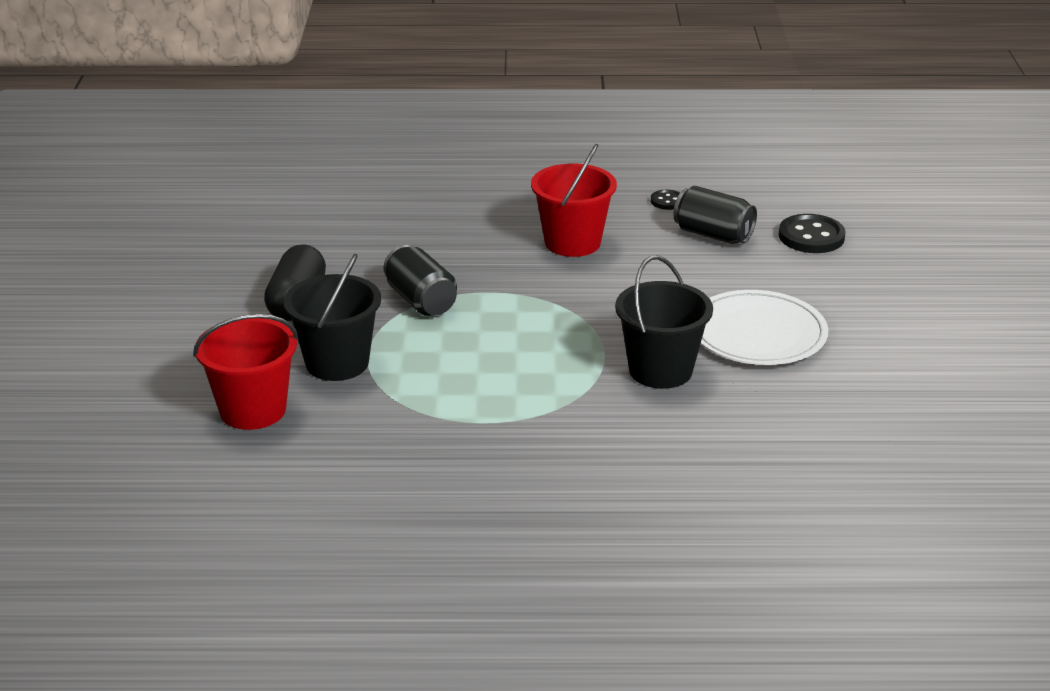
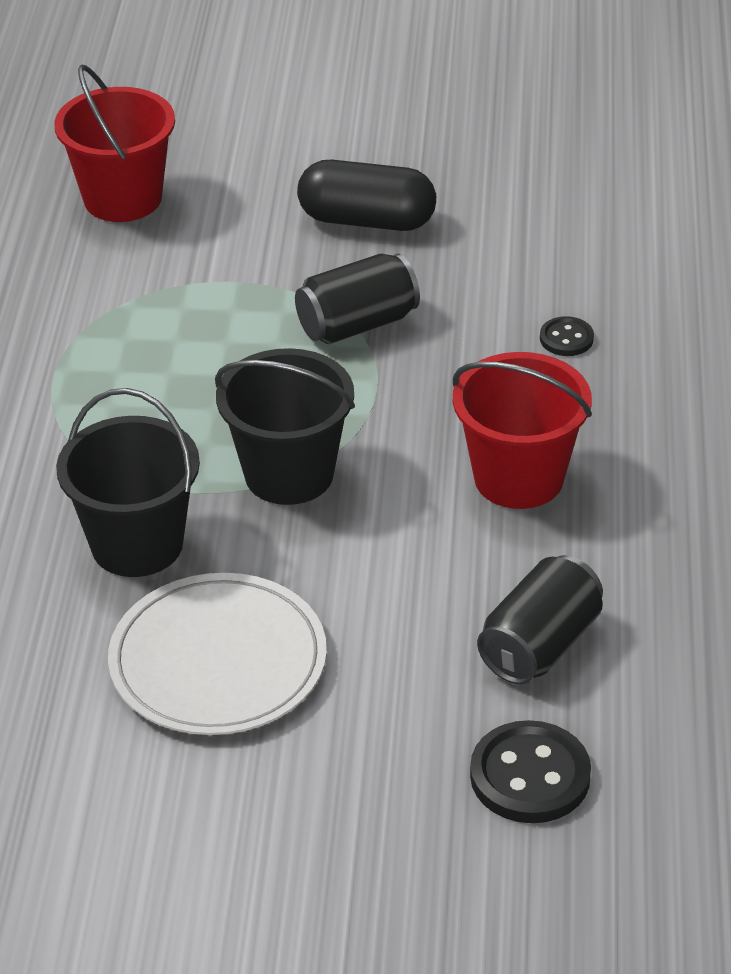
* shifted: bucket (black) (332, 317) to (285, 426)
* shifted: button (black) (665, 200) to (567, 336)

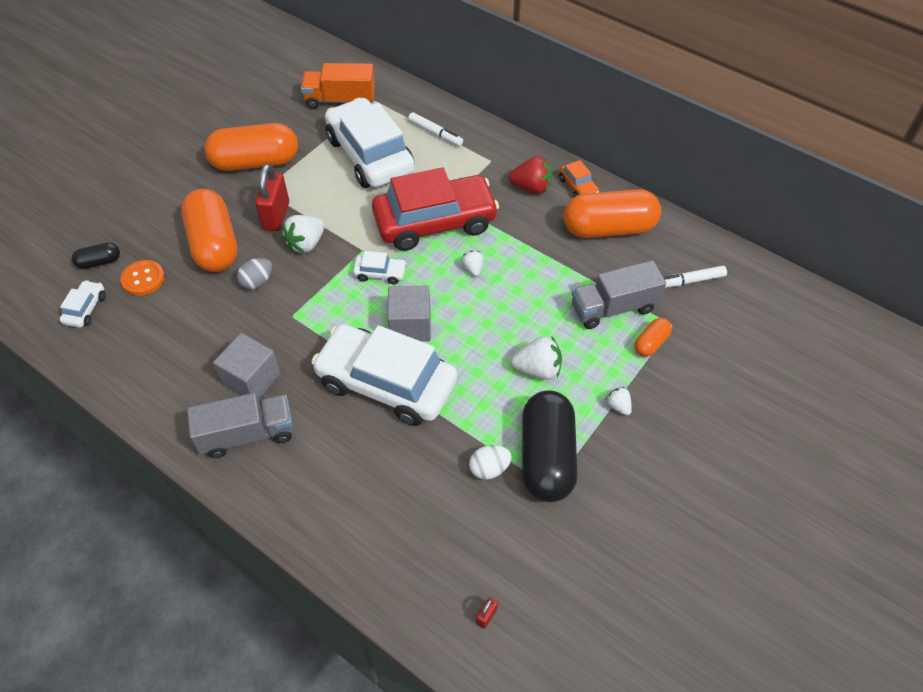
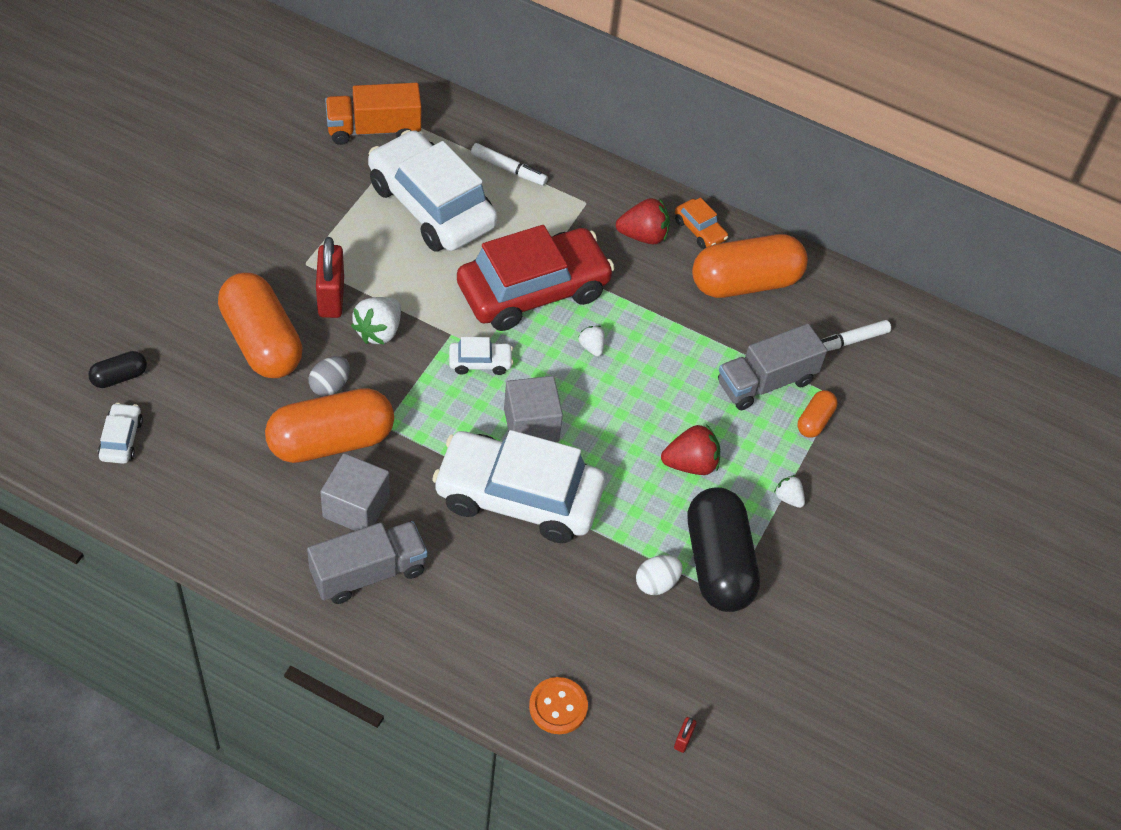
* shifted: button (orange) (142, 278) to (558, 705)
* shifted: capsule (orange) (251, 147) to (329, 425)
* repainted: strawberry (white) (536, 358) to strawberry (red) (690, 449)

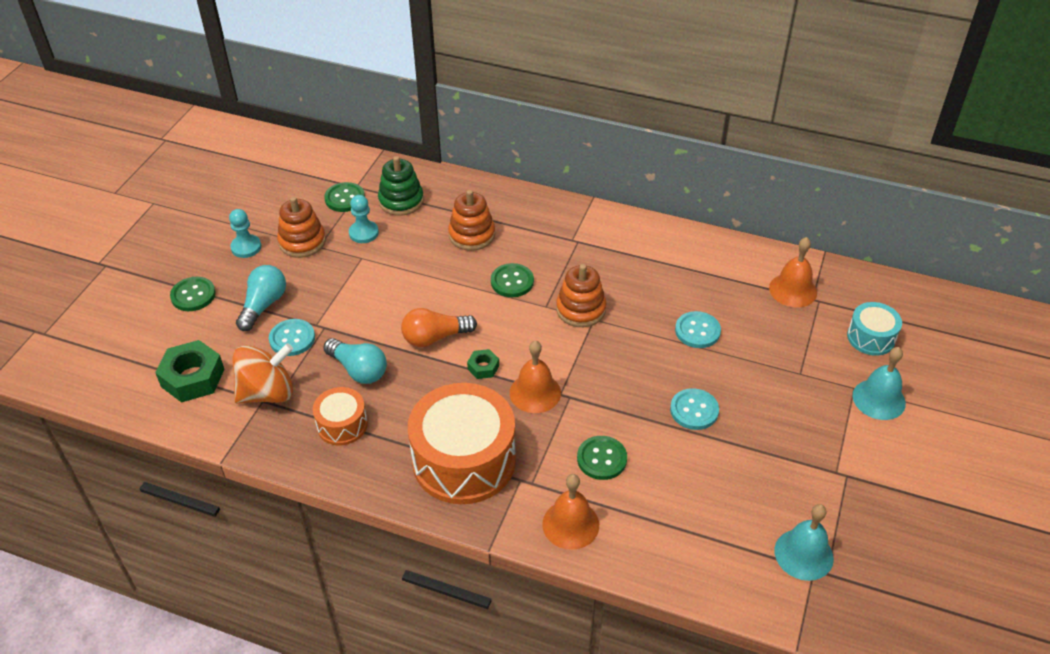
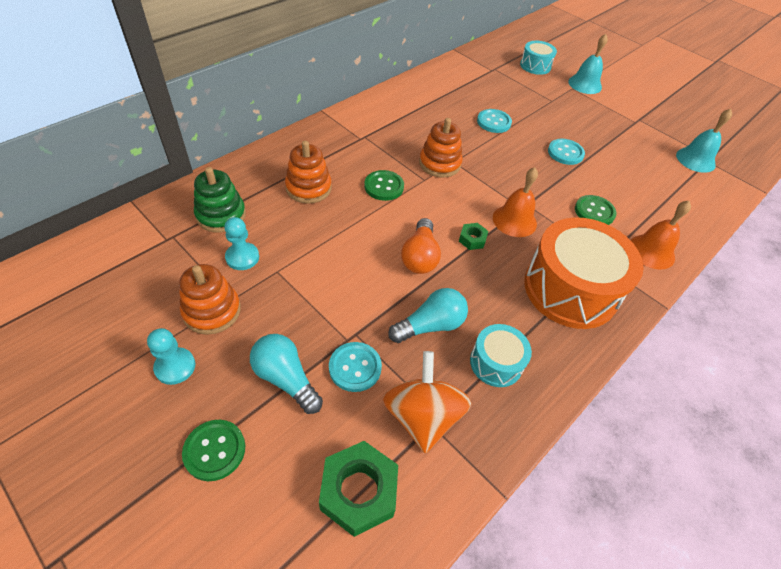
* gone: button (green) (344, 197)
* gone: bell (orange) (793, 272)
* repainted: drum (orange) (340, 416) to drum (turquoise) (501, 355)

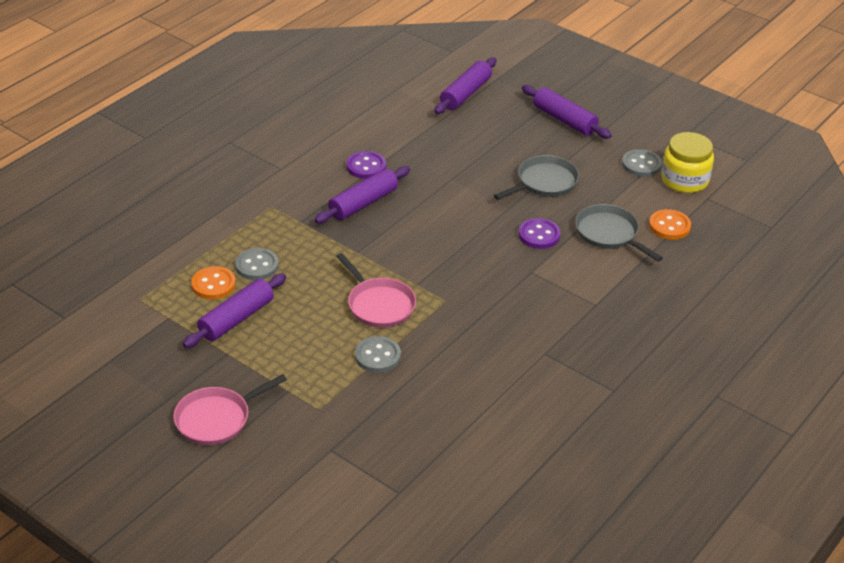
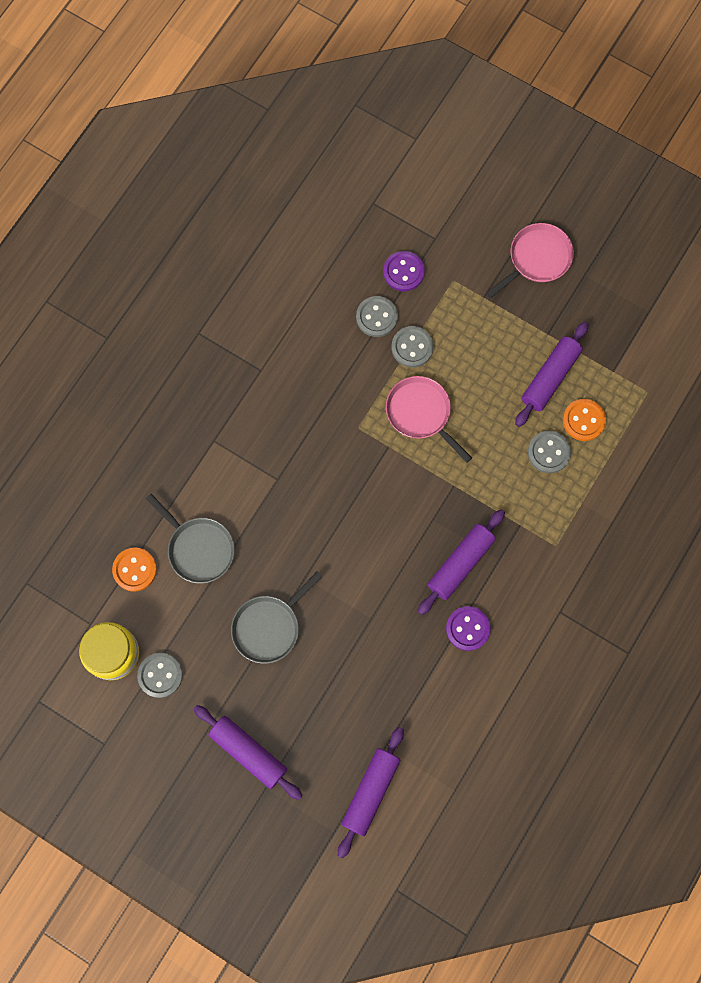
* new: button (grey) (377, 316)
* shifted: button (purple) (539, 233) to (404, 271)

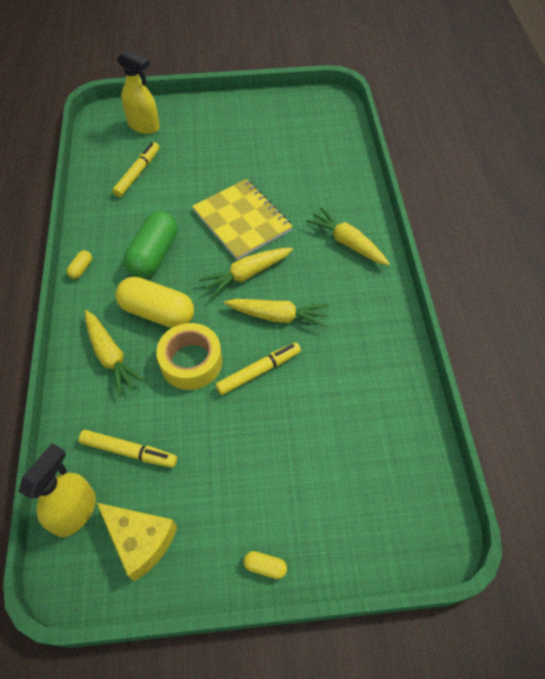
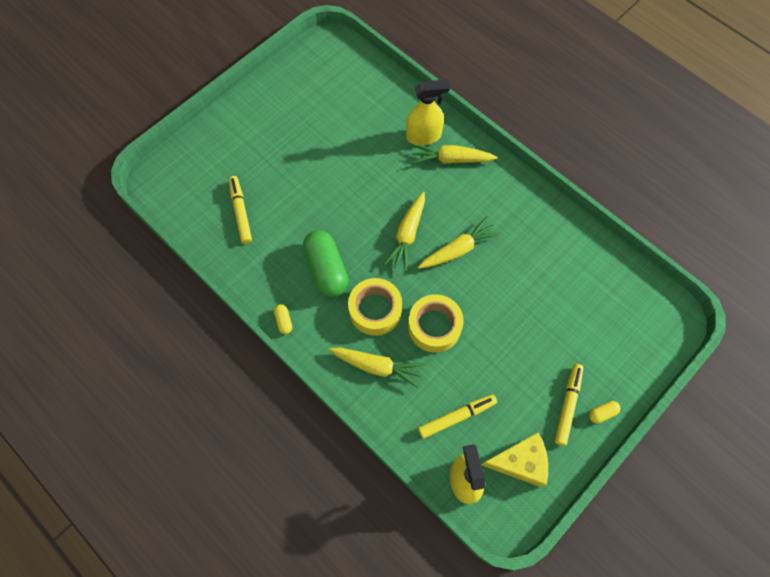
* gone: notebook (yellow) (242, 219)
* shifted: spray bottle (yellow) (138, 91) to (428, 112)
* shifted: marker (yellow) (258, 368) to (569, 405)
* swapped: capsule (yellow) (155, 302) to tape (yellow) (375, 307)

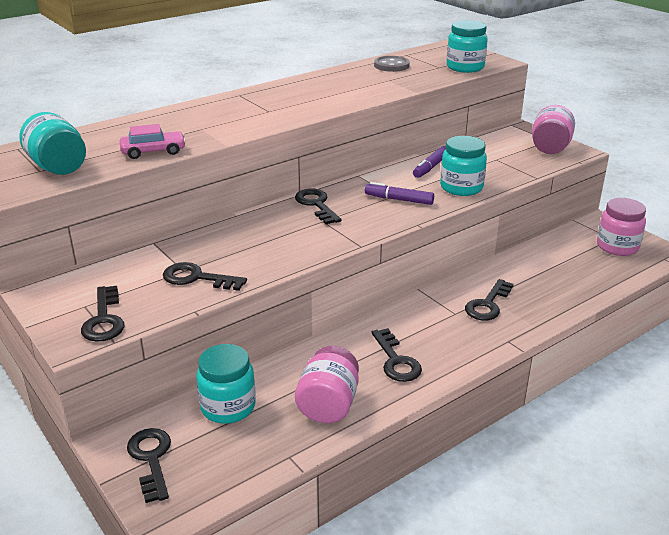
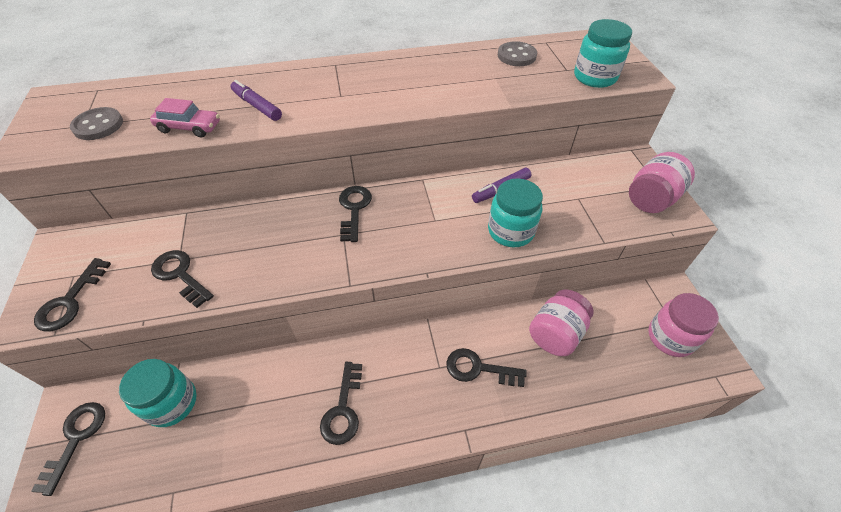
* shifted: jar (pink) (327, 384) to (561, 323)
* shifted: marker (purple) (399, 193) to (256, 100)
* swapped: jar (turquoise) (53, 143) to button (grey) (96, 123)
* rotated: key (black) (489, 300) = (486, 367) 45 degrees clockwise

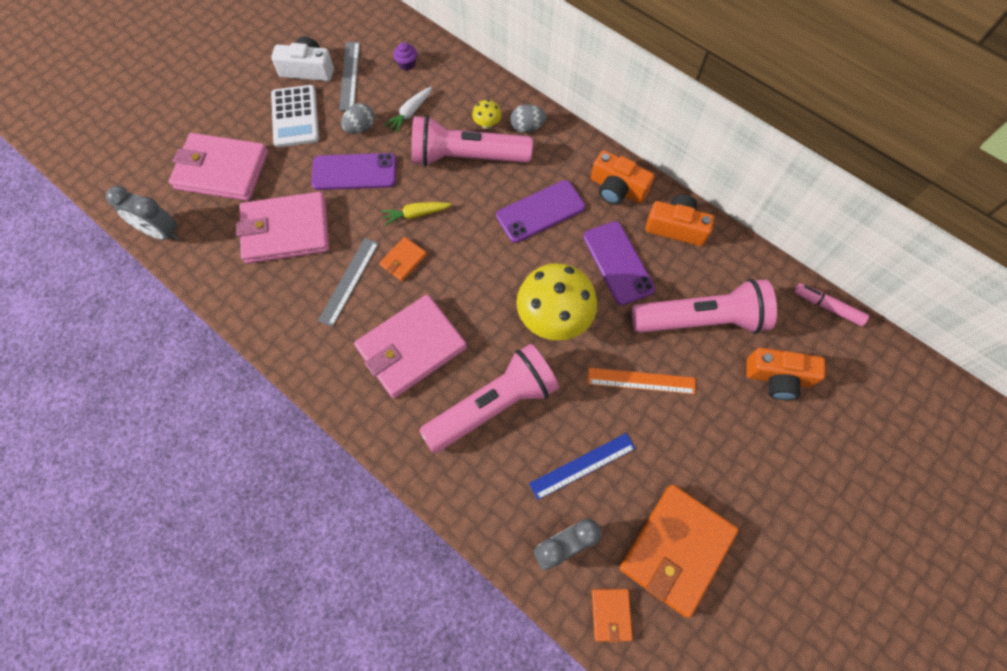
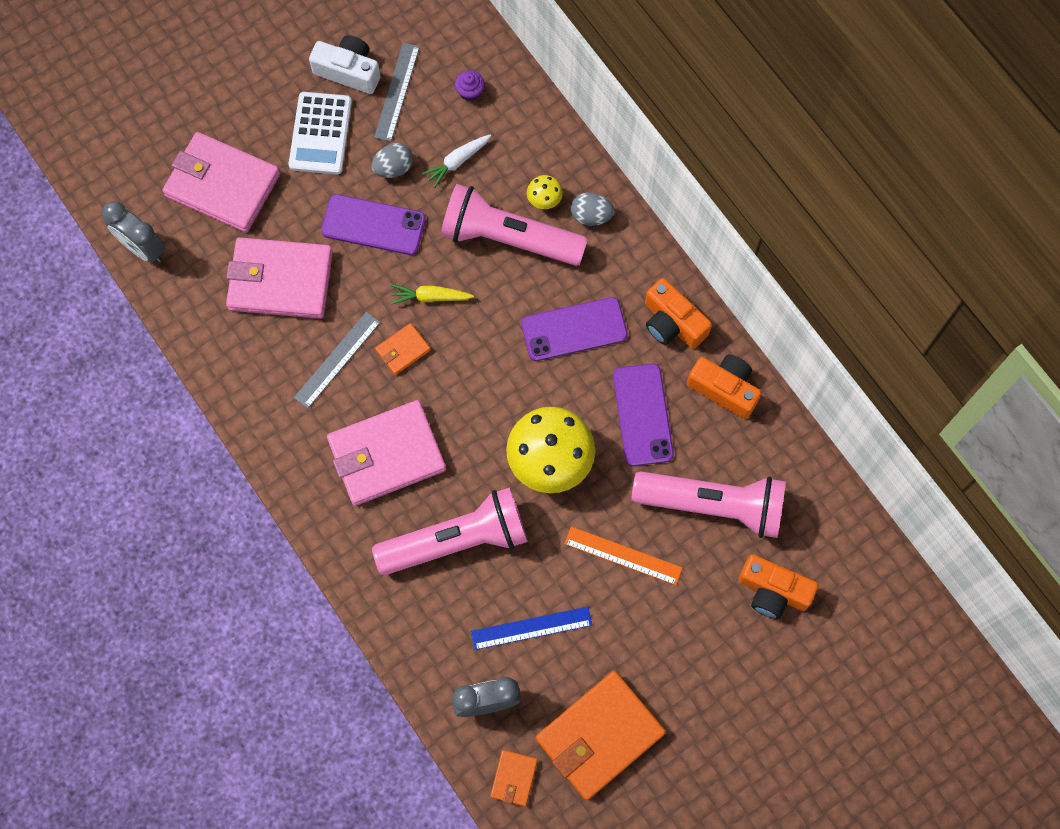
* gone: marker (pink) (831, 304)

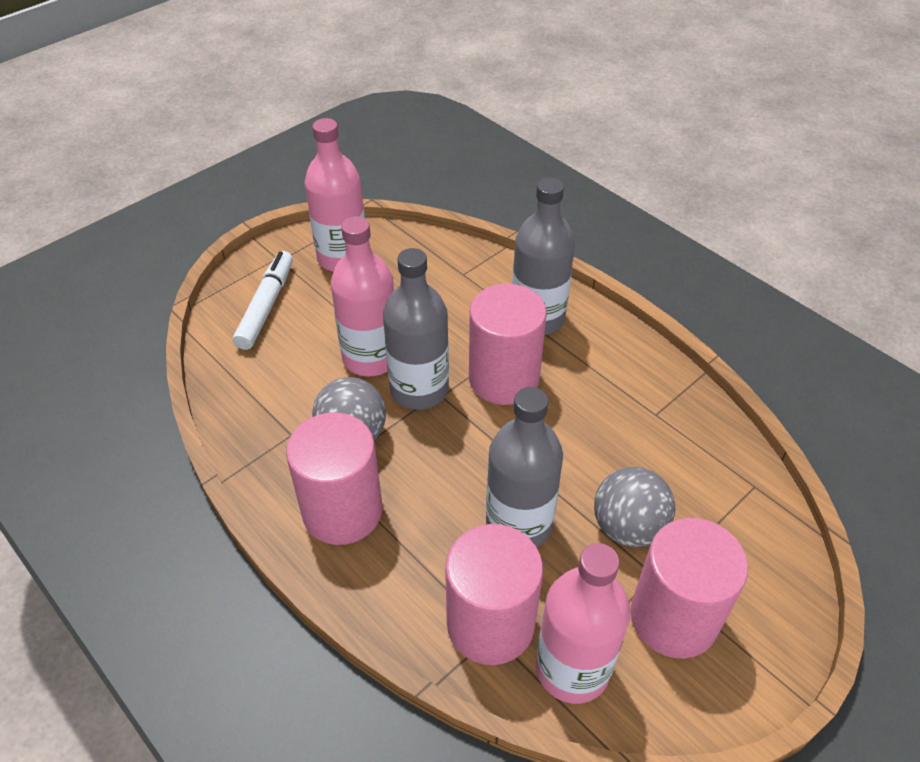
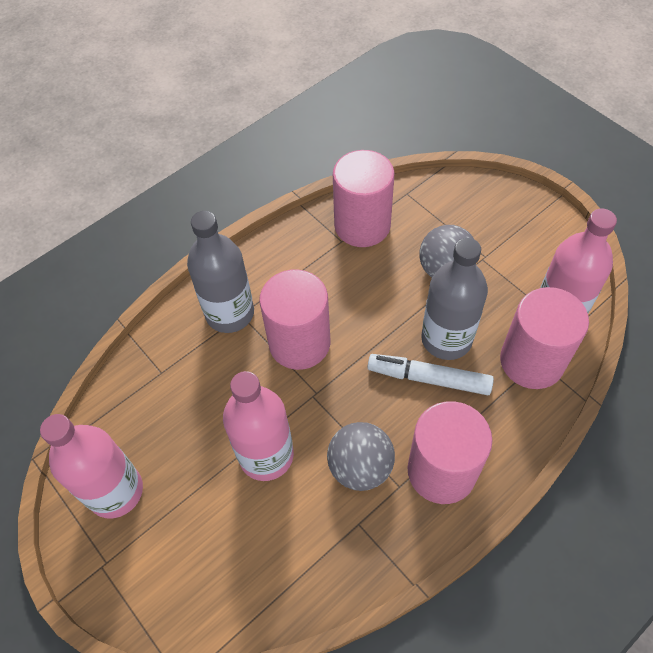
* gone: bottle (grey) (416, 329)
* shifted: marker (white) (263, 300) to (430, 374)
* shifted: cylinder (pink) (689, 588) to (363, 198)

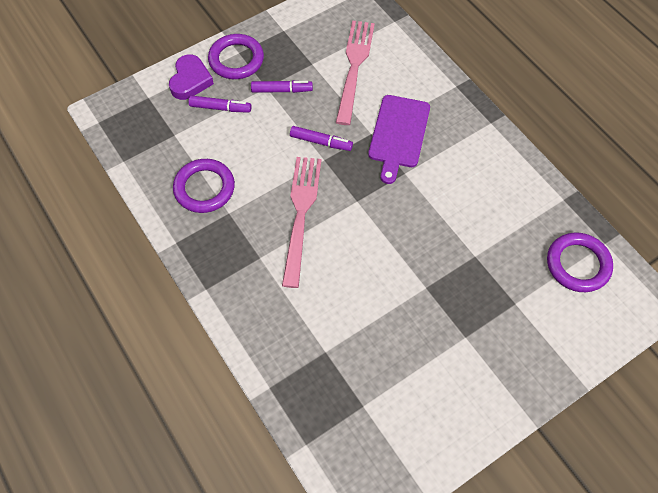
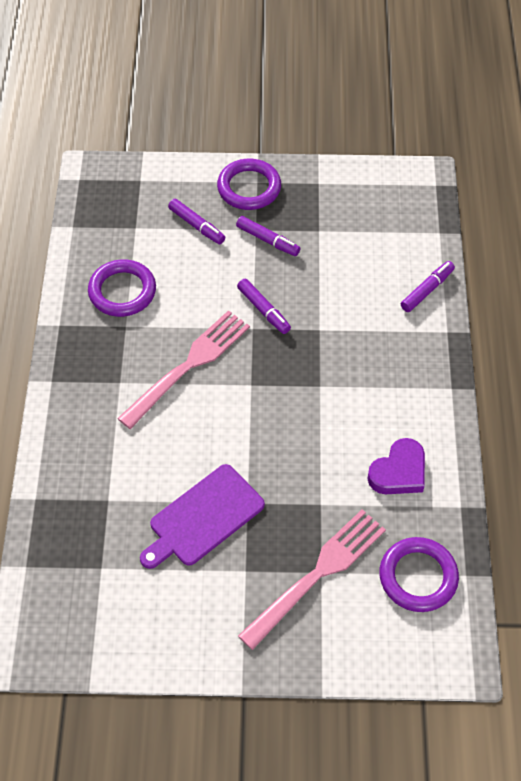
* new: marker (purple) (428, 286)
* shifted: heart (purple) (191, 77) to (396, 466)
* shifted: fork (pink) (355, 72) to (312, 579)
* shifted: cutting board (purple) (399, 139) to (202, 516)

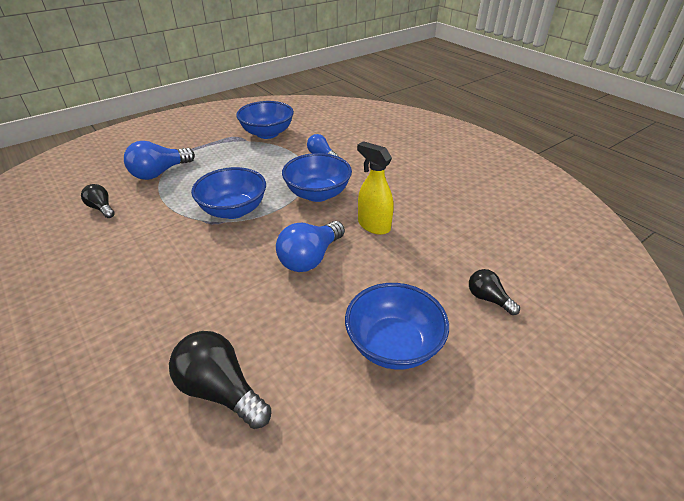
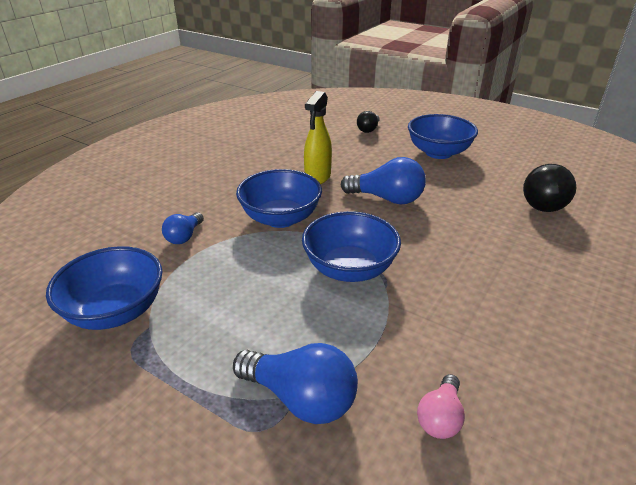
* repainted: light bulb (black) (98, 201) to light bulb (pink) (441, 406)

